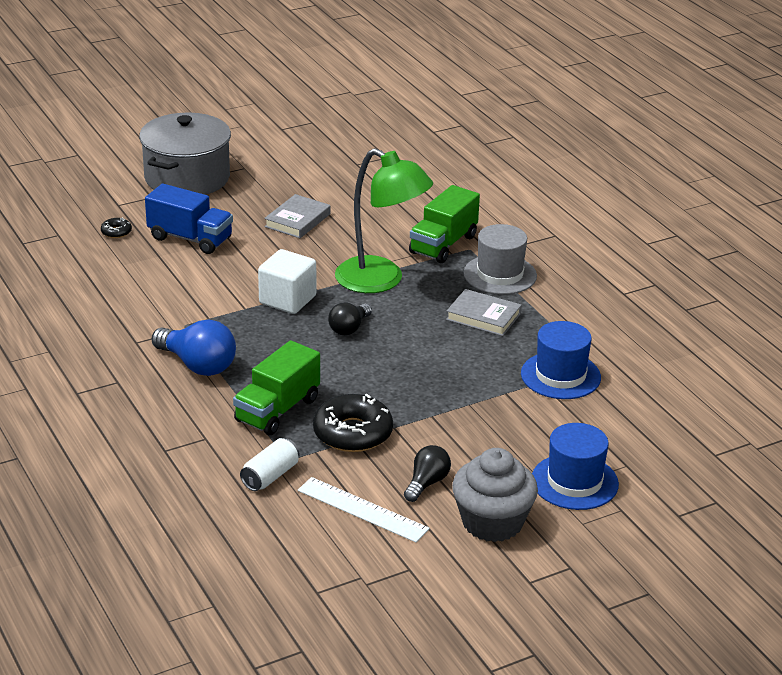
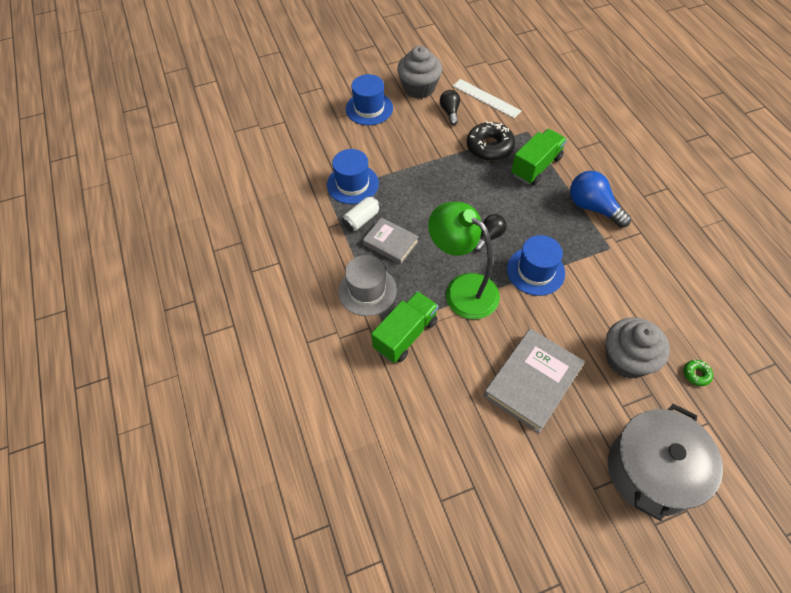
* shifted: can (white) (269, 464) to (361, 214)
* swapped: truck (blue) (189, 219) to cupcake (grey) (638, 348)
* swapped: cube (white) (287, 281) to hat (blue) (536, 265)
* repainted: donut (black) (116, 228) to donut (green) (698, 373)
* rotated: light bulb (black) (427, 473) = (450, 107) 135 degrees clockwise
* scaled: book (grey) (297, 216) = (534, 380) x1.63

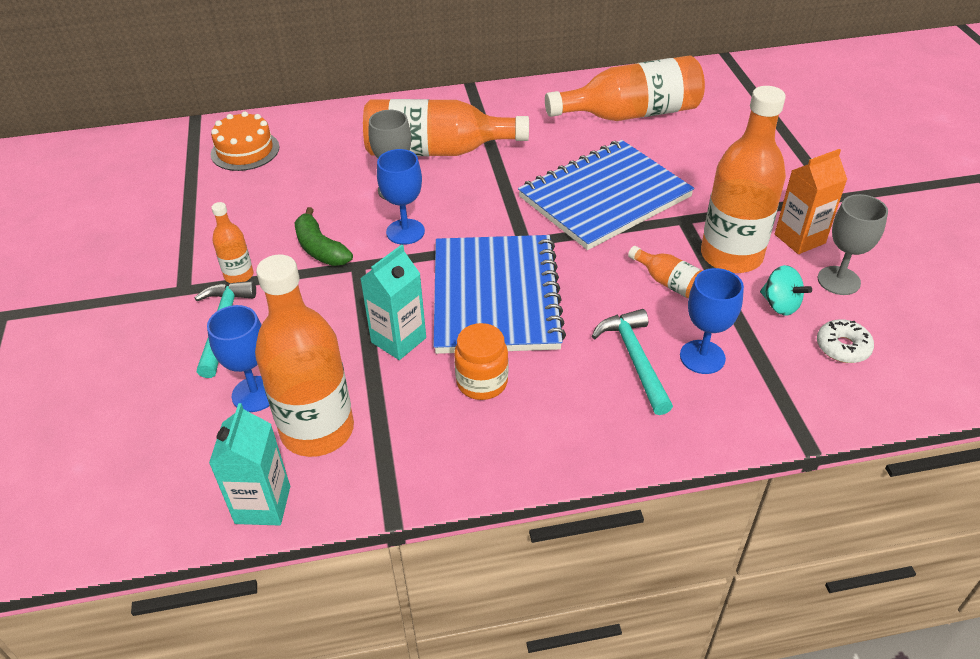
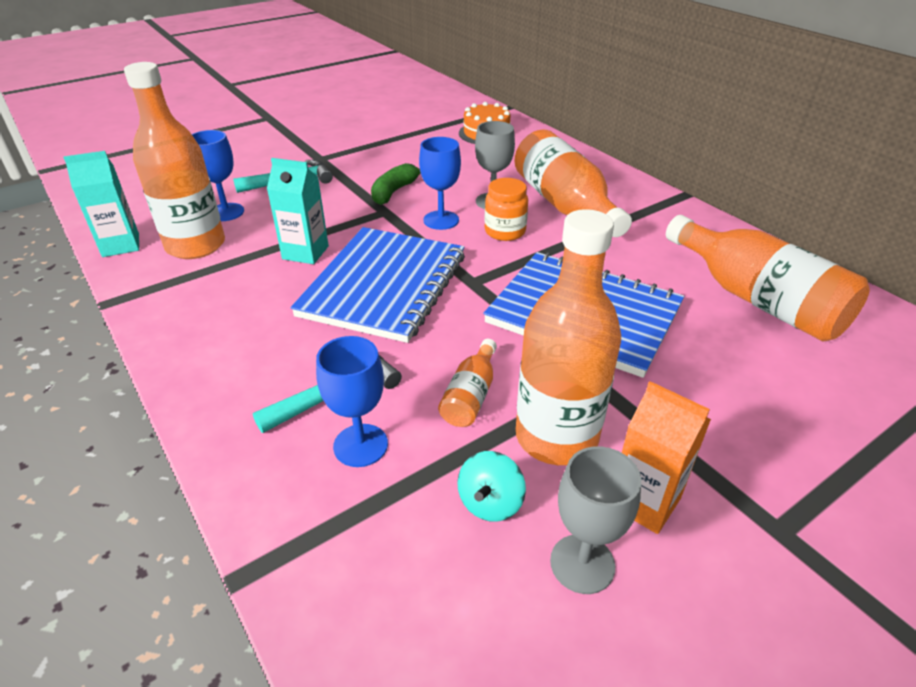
* gone: bottle (orange) (232, 242)
* gone: donut (white) (845, 341)
* shifted: jar (orange) (481, 361) to (506, 209)
* rotated: notebook (blue) (499, 294) = (378, 285) 45 degrees counterclockwise

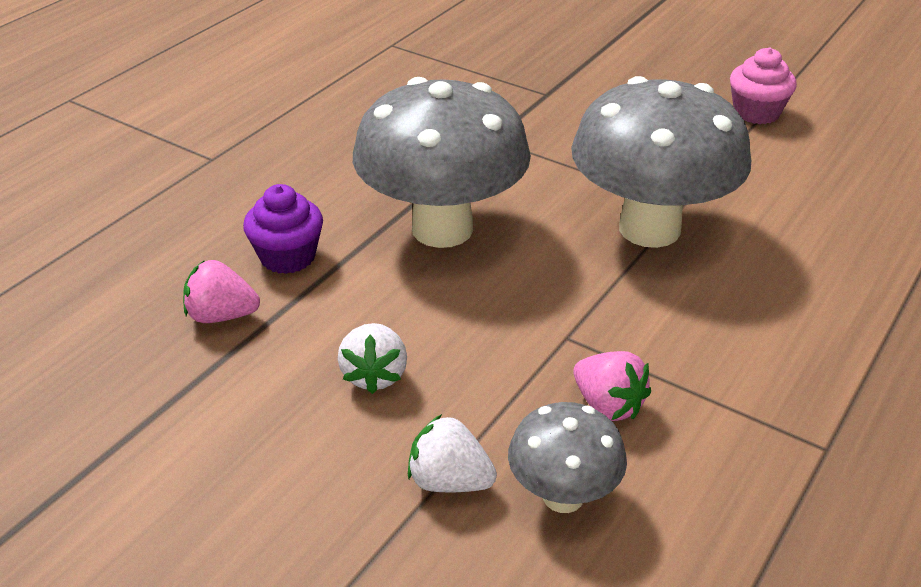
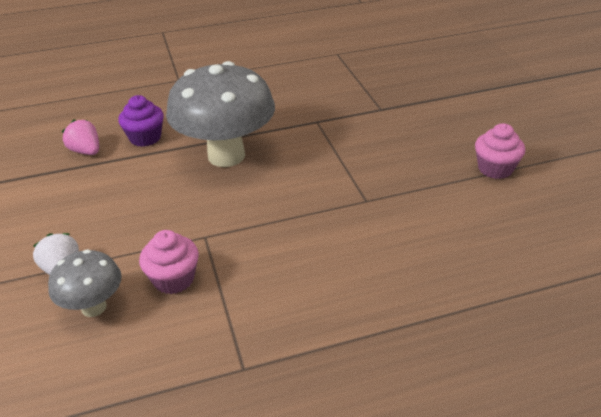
* gone: strawberry (white) (372, 358)
* gone: mushroom (grey) (661, 162)
* swapped: strawberry (pink) (612, 386) to cupcake (pink) (169, 262)

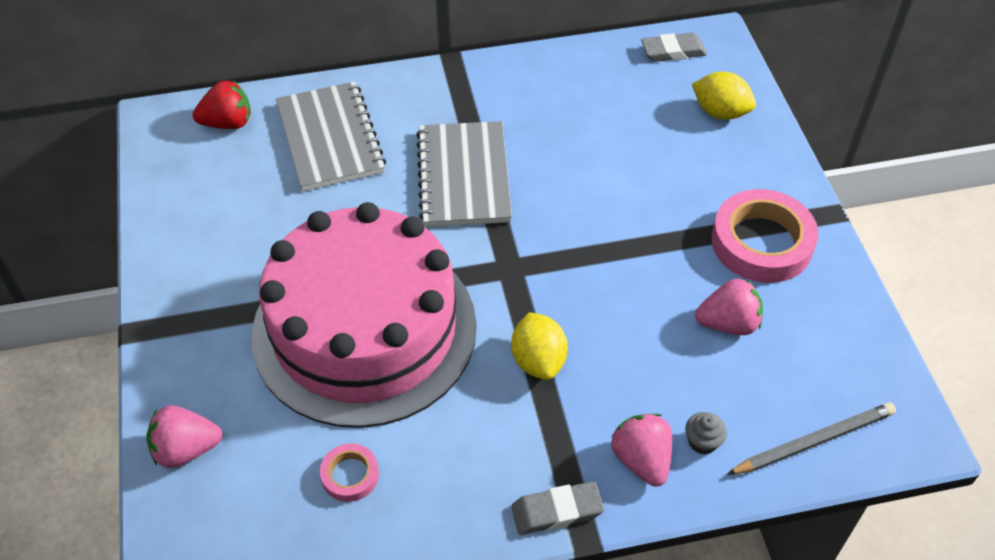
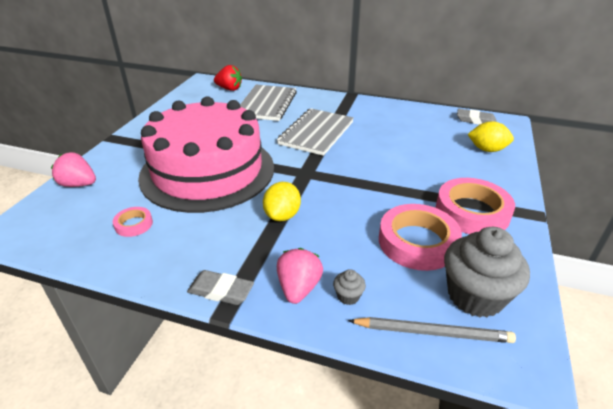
* new: cupcake (grey) (487, 272)
* swapped: strawberry (pink) (729, 307) to tape (pink) (420, 237)
* rotated: lemon (yellow) (724, 96) = (491, 136) 45 degrees counterclockwise

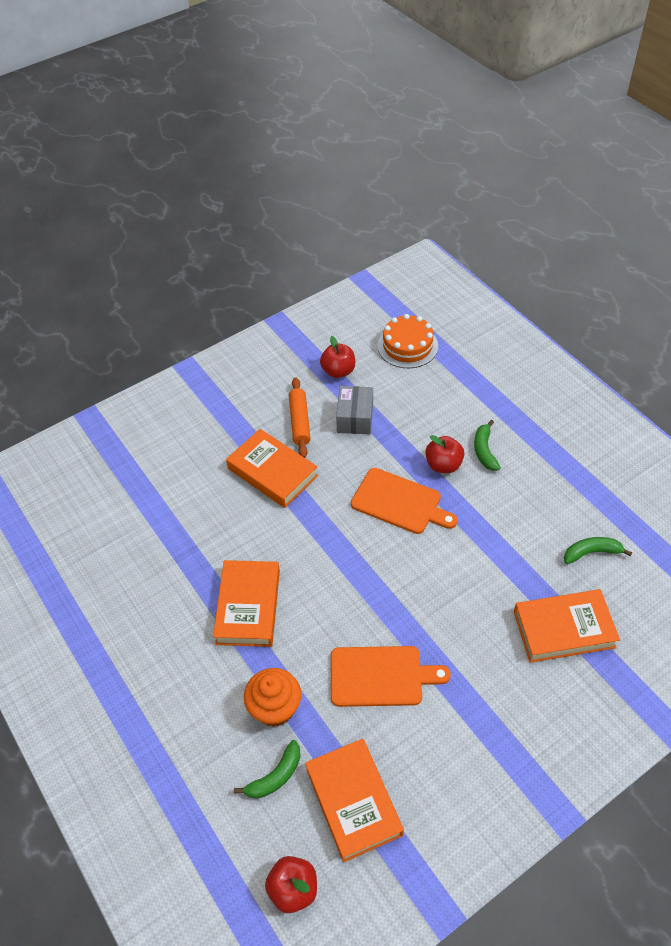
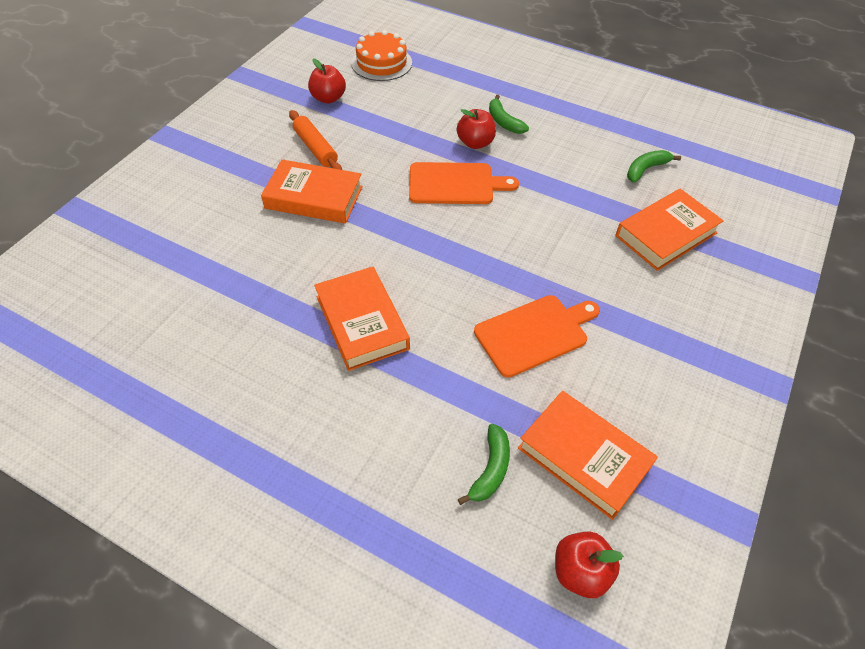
* gone: cupcake (orange) (272, 697)
* gone: box (grey) (354, 410)

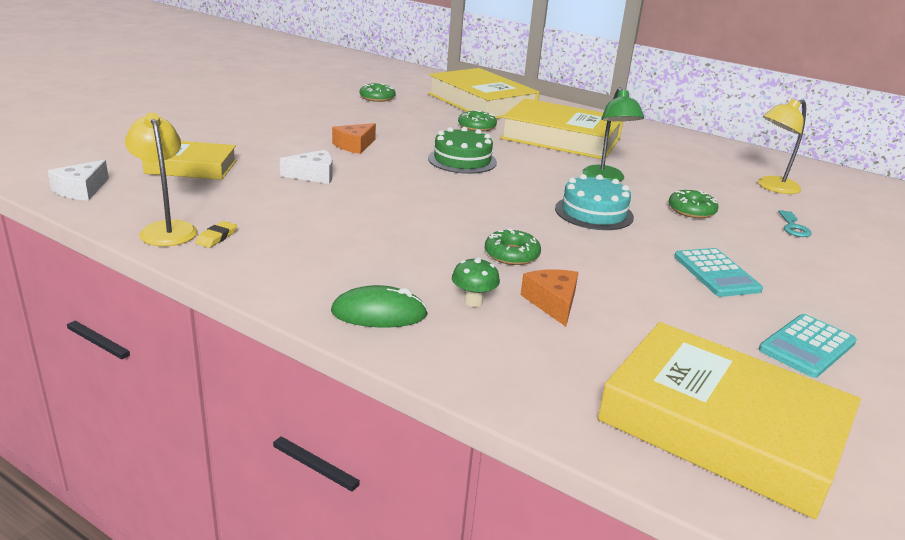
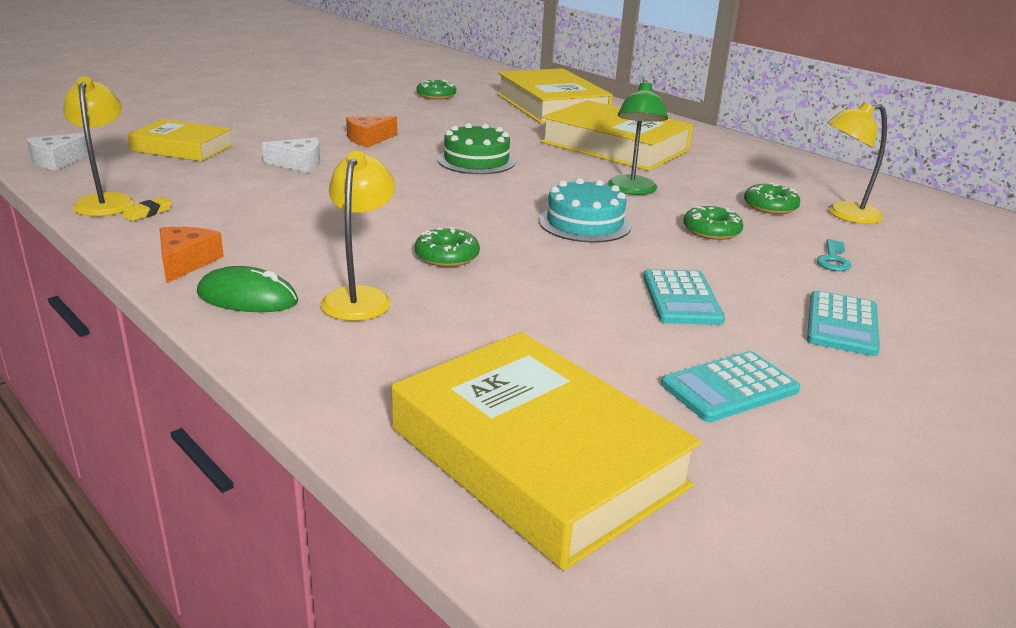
* new: calculator (turquoise) (843, 323)
* shifted: donut (green) (477, 120) to (772, 198)
* shifted: cheese (orange) (549, 298) to (191, 255)
* swapped: mushroom (green) (476, 282) to lamp (yellow) (358, 236)

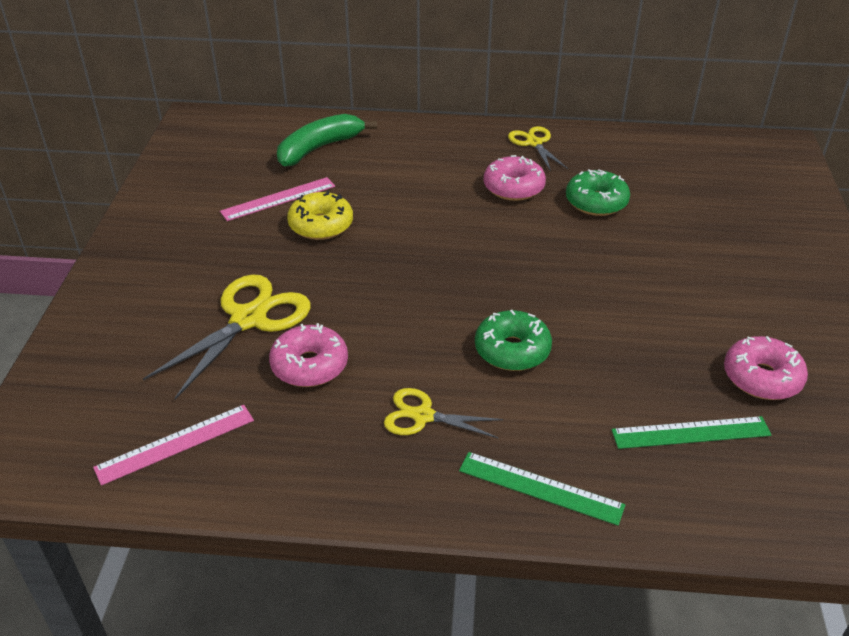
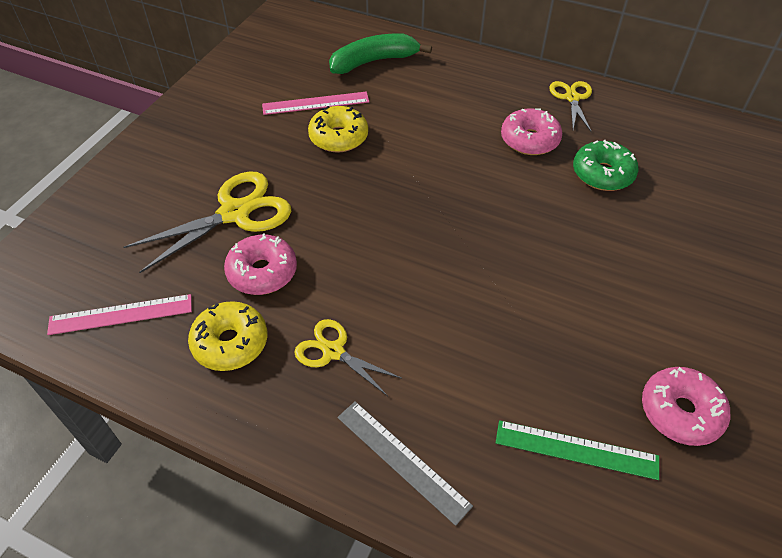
* gone: donut (green) (513, 340)
* new: donut (yellow) (227, 336)
* repainted: ruler (green) (542, 489) to ruler (grey) (405, 463)

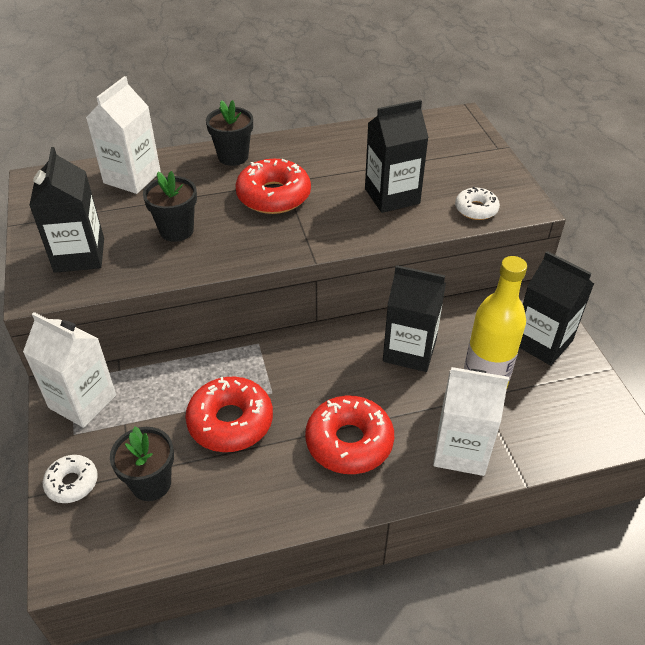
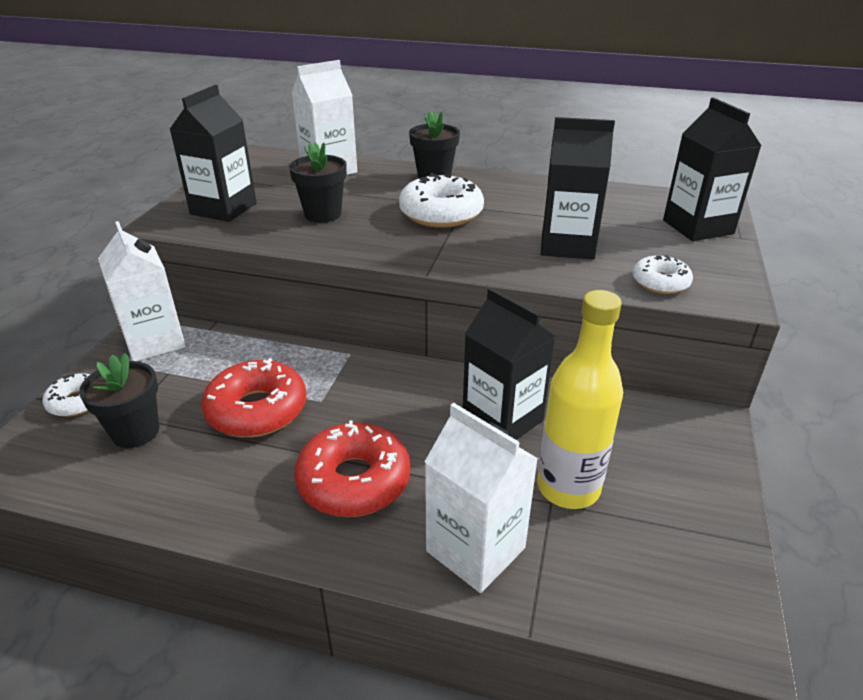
* shifted: carton (black) (556, 308) to (712, 169)
* repainted: donut (red) (273, 186) to donut (white) (441, 200)

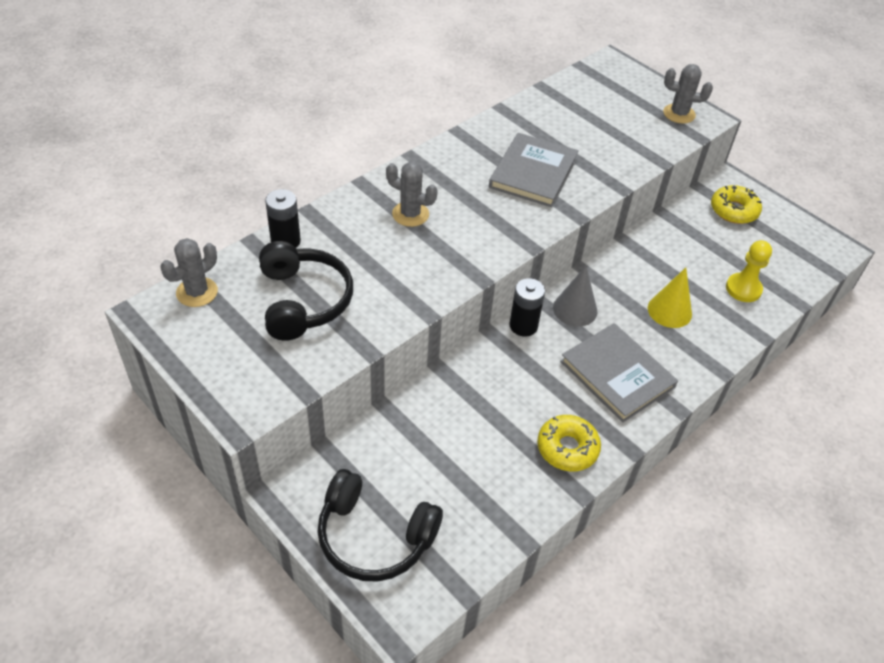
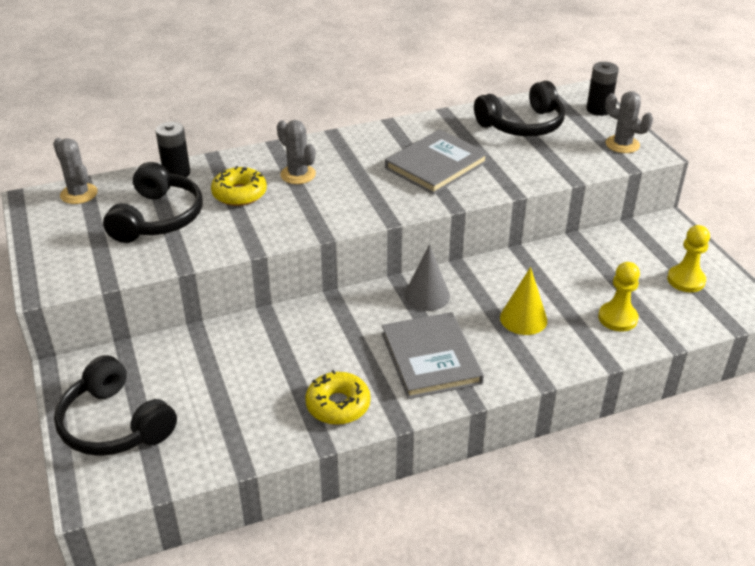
* new: headphones (black) (519, 108)
* new: pawn (yellow) (688, 258)
* shifted: battery (black) (527, 307) to (602, 89)
* shifted: donut (yellow) (736, 204) to (239, 186)
* rotated: cactus (grey) (189, 272) = (75, 171) 75 degrees clockwise

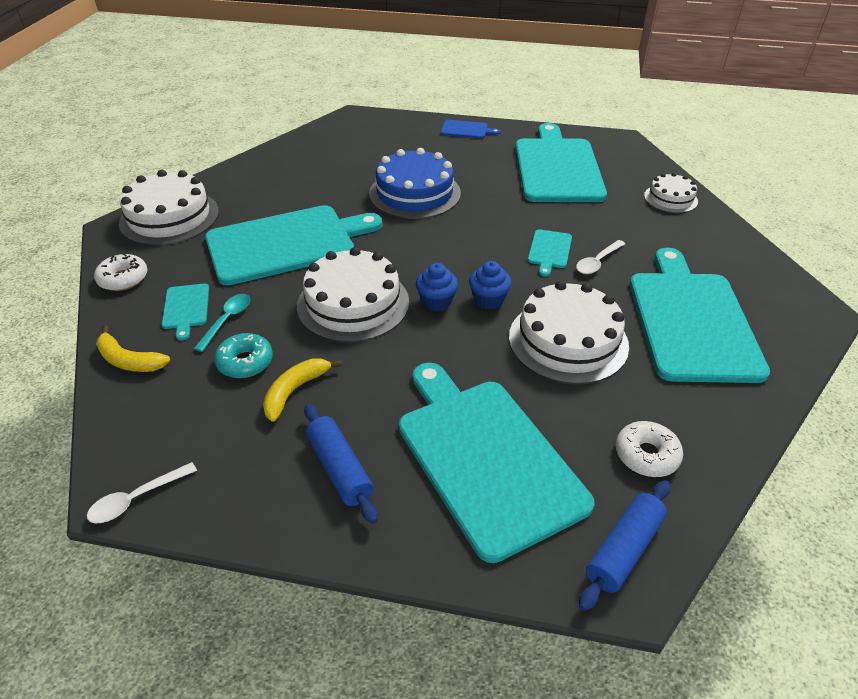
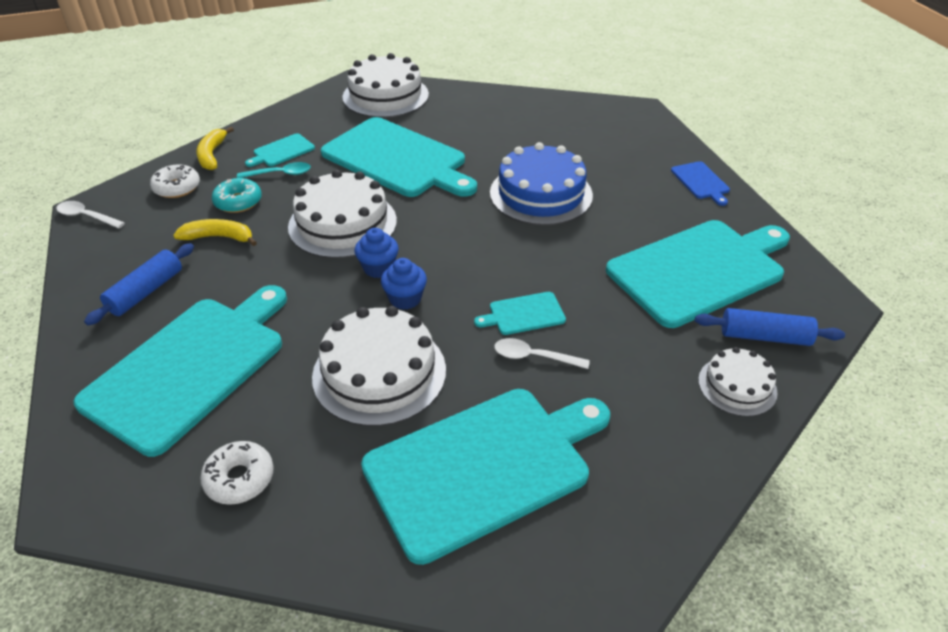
* shifted: donut (white) (121, 272) to (175, 181)
* shifted: rolling pin (blue) (624, 545) to (770, 327)

